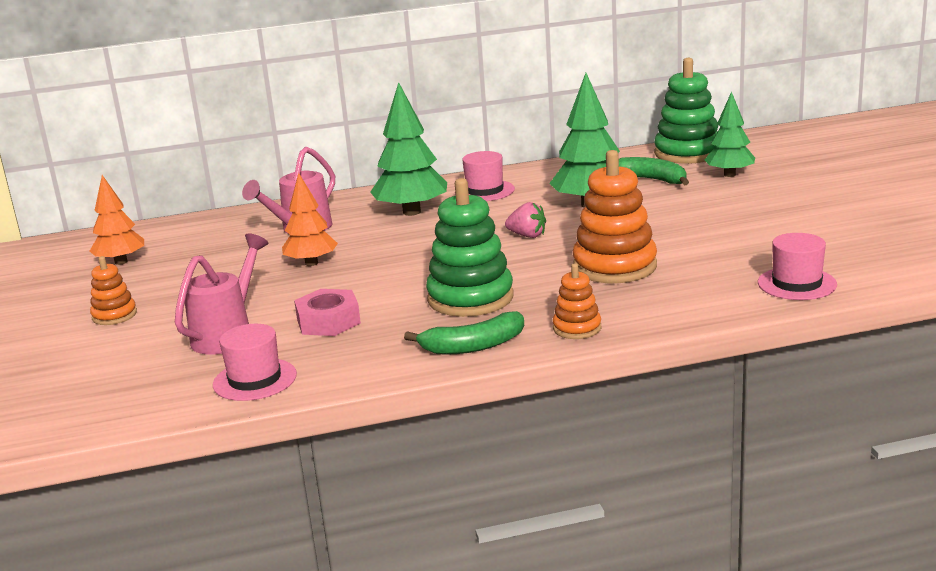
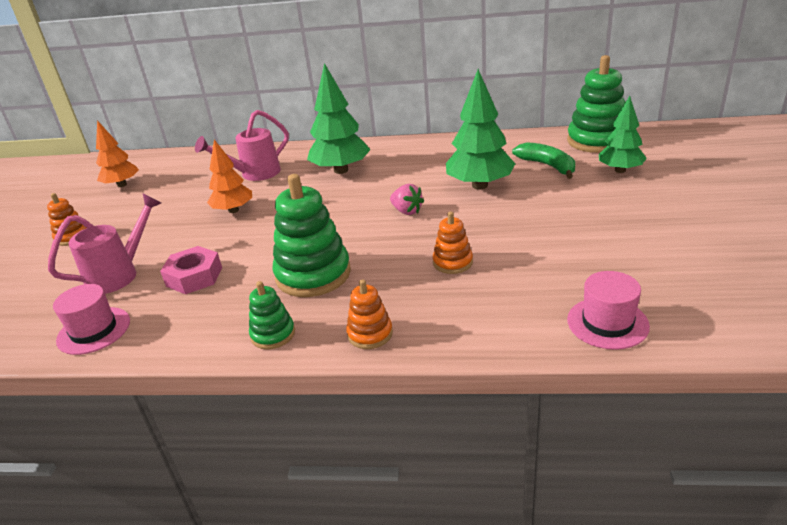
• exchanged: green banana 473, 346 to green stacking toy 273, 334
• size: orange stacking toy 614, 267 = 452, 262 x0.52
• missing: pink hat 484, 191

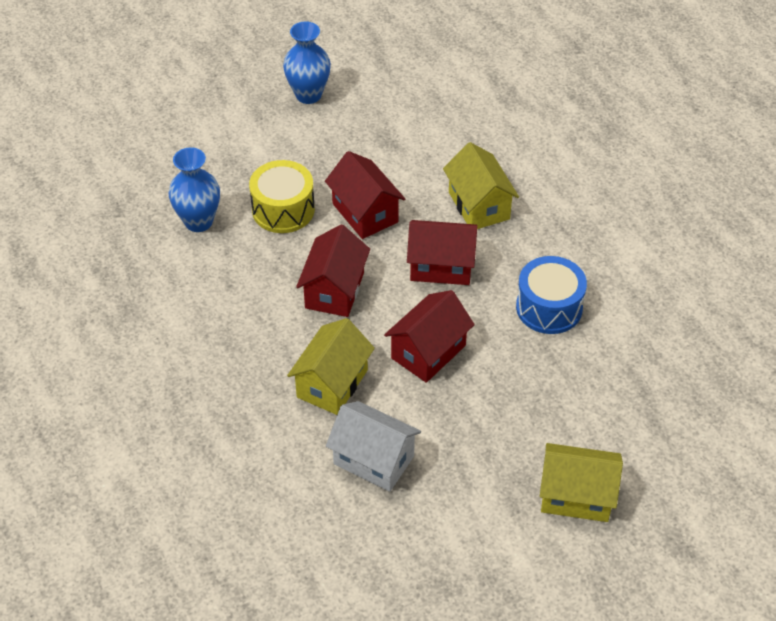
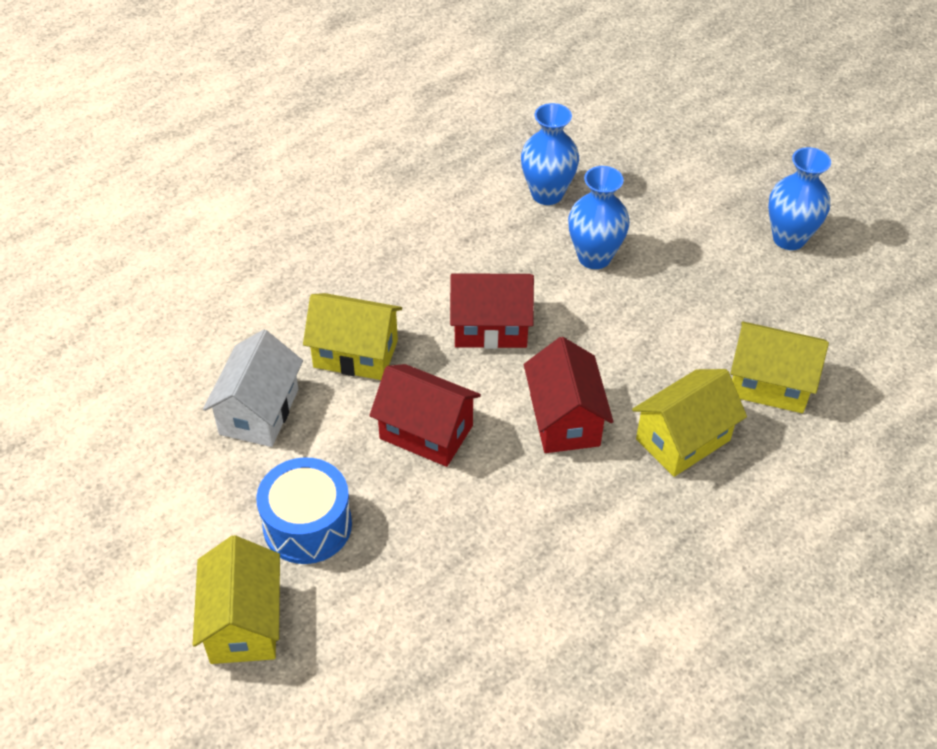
• relocated: blue drum 549, 307 to 307, 525
• exchanged: yellow drum 283, 209 to blue vase 594, 257
• appeared: yellow house 769, 384
• missing: red house 365, 213

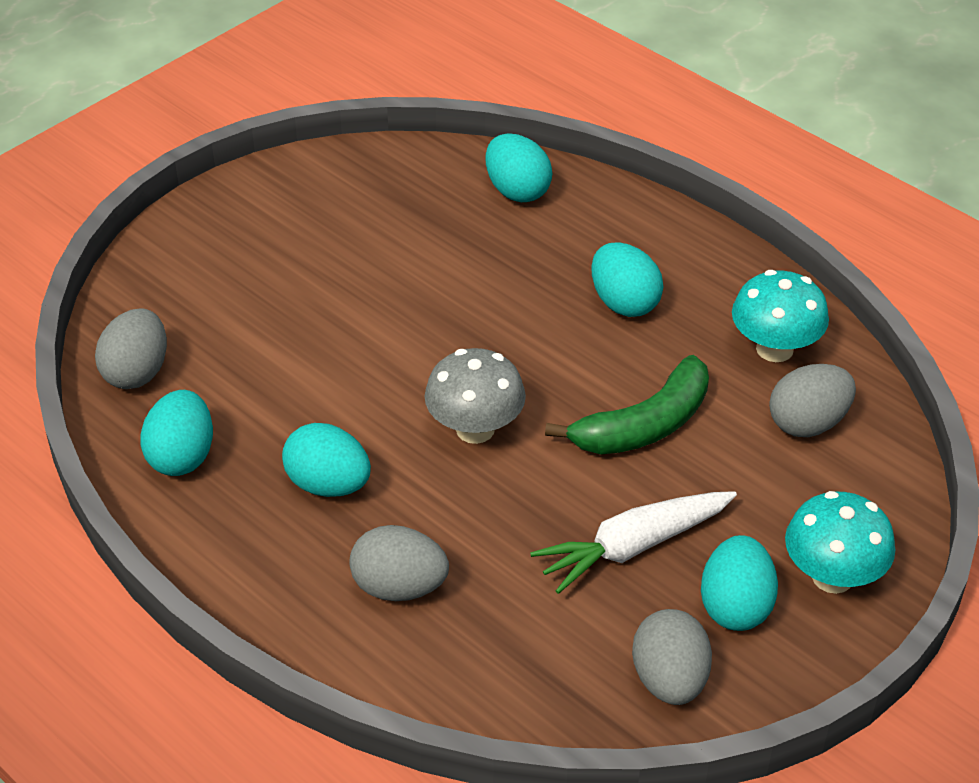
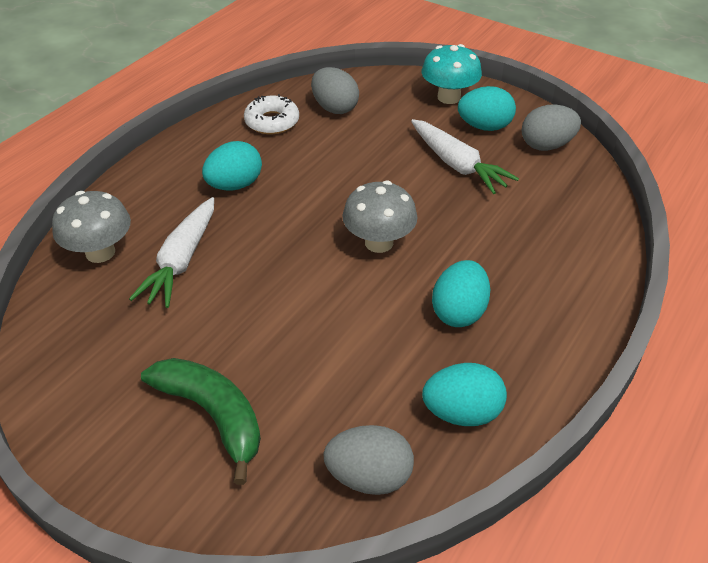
• exchanged: turquoise egg 517, 191 to grey mushroom 100, 252
• appeared: white carrot 181, 261
• relocated: green banana 644, 425 to 213, 415
• exchanged: turquoise mushroom 774, 349 to white donut 272, 122
• missing: grey egg 399, 587

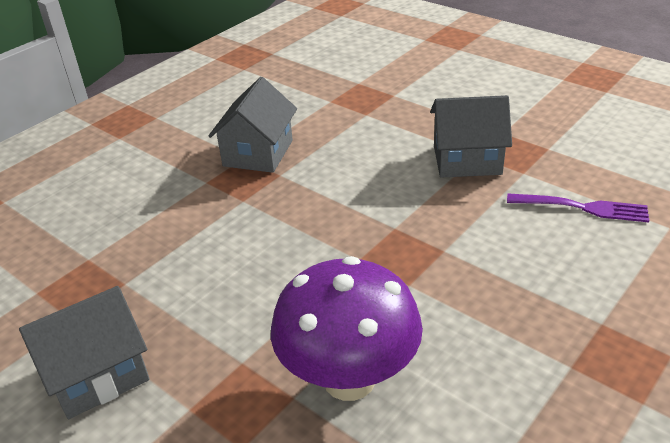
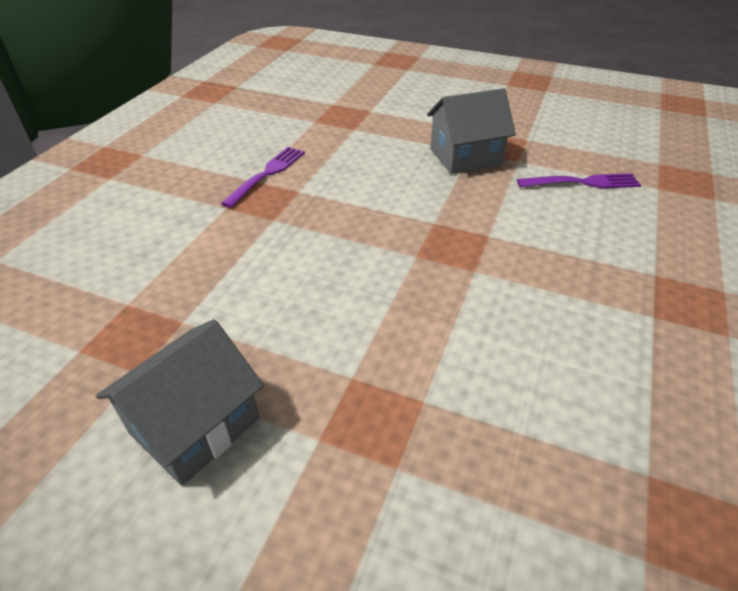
• exchanged: grey house 258, 153 to purple fork 267, 174
• missing: purple mushroom 349, 379

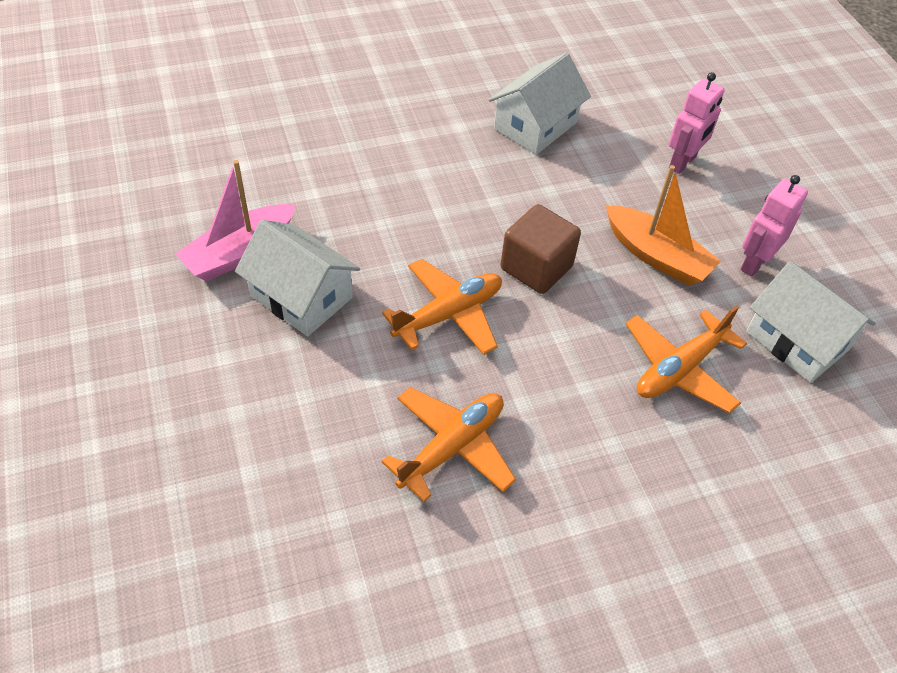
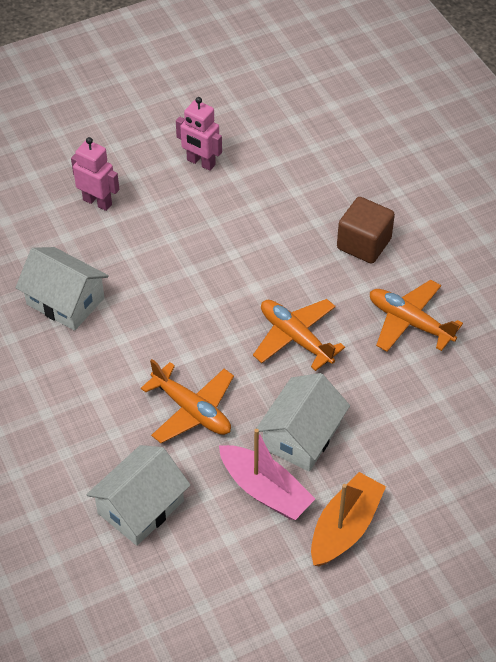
• relocated: white house 797, 340 to 140, 507
• relocated: orange plane 679, 369 to 192, 410
• relocated: orange boat 656, 256 to 345, 527
• relocated: brown cube 536, 267 to 364, 244

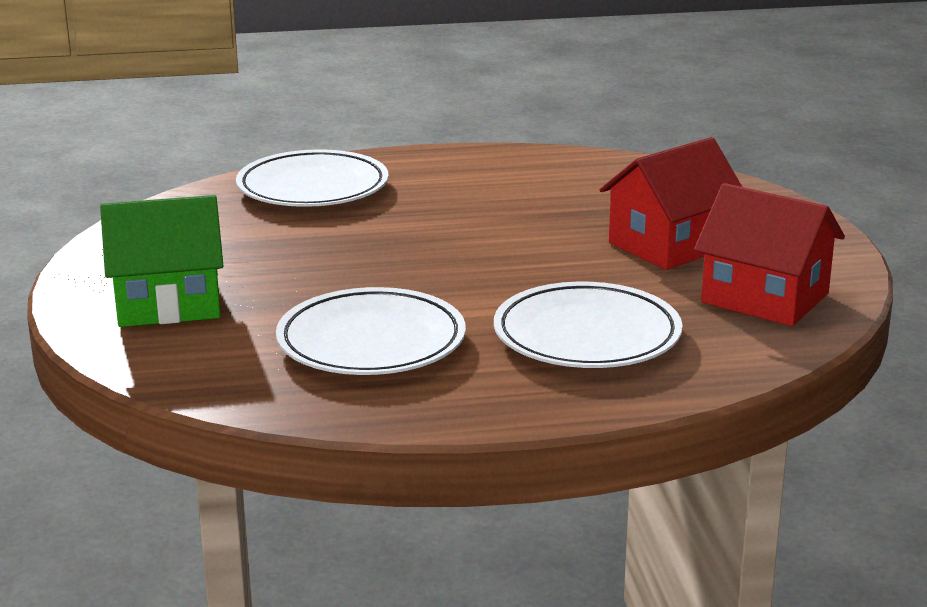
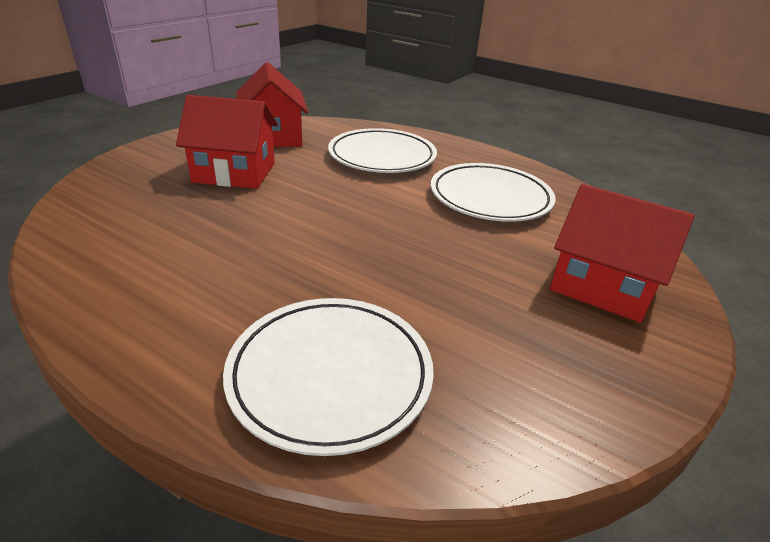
• colour: green house 168, 303 to red house 602, 285

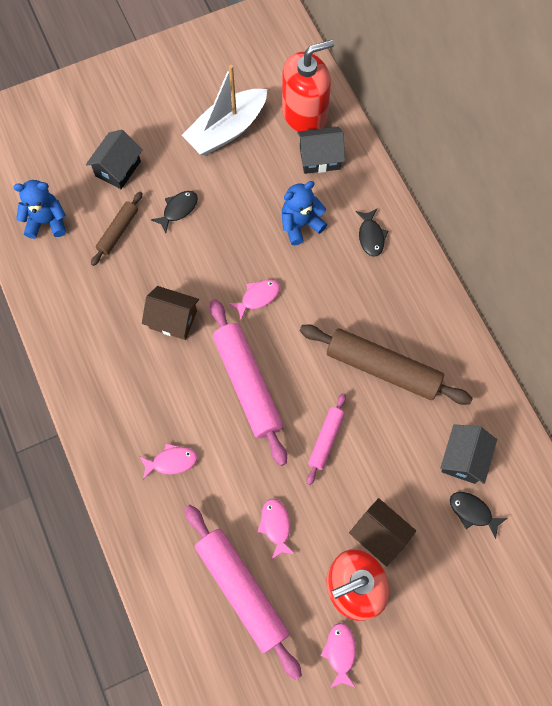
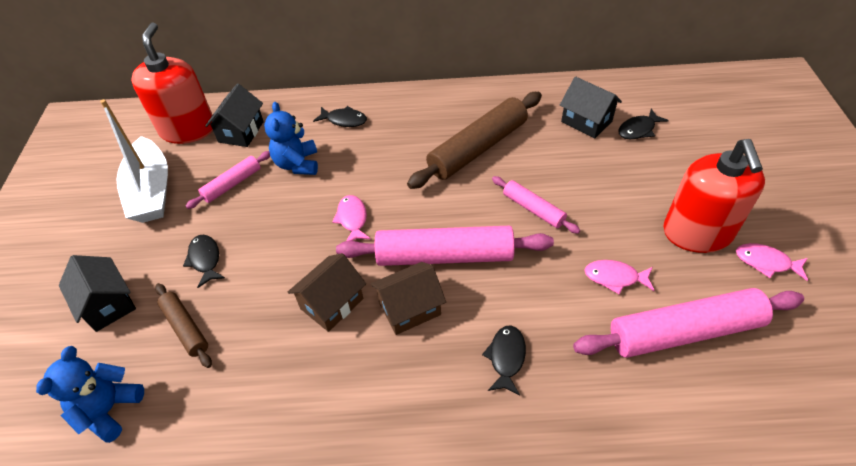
• appeared: pink rolling pin 232, 184
• relocated: brown house 379, 535 to 409, 308
• colour: pink fish 171, 461 to black fish 506, 358

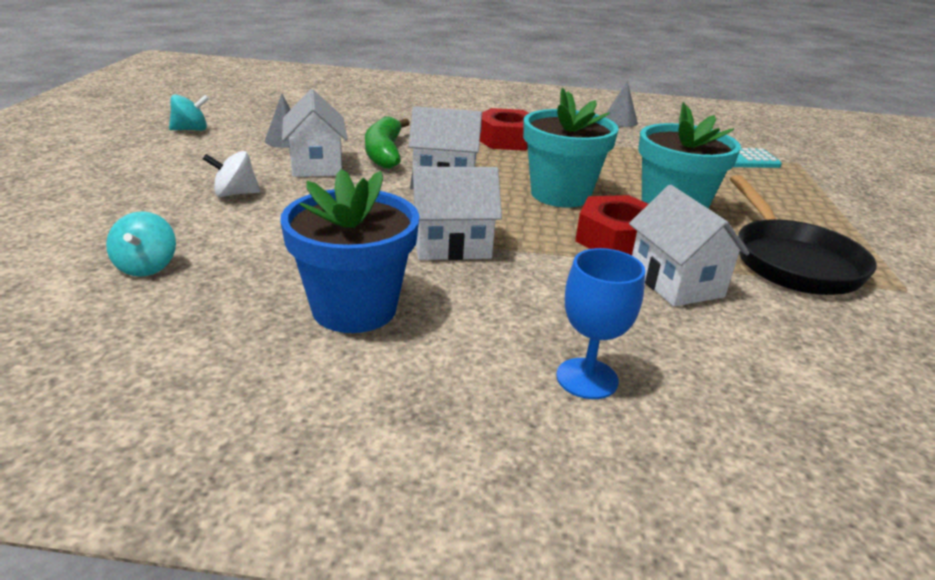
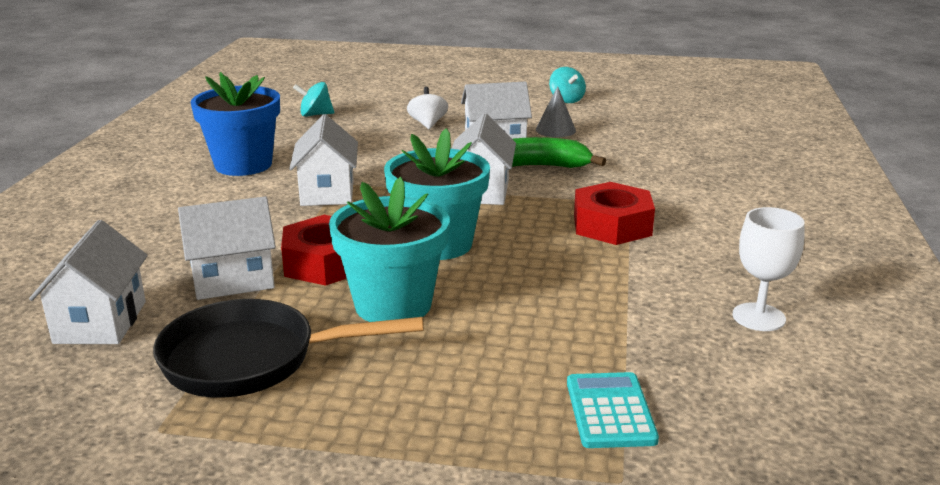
• appeared: white house 100, 322
• exchanged: grey cone 620, 121 to white goblet 758, 317
• missing: blue goblet 587, 378

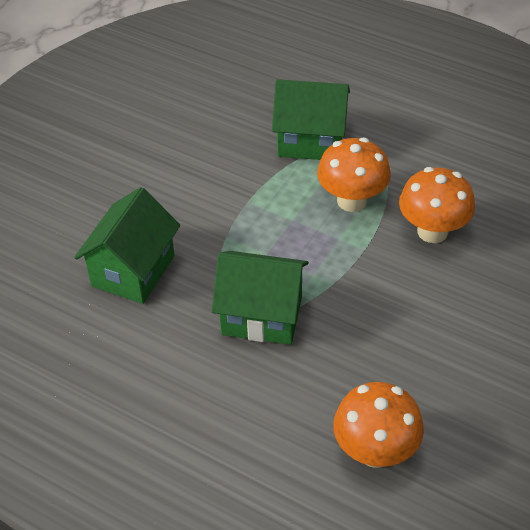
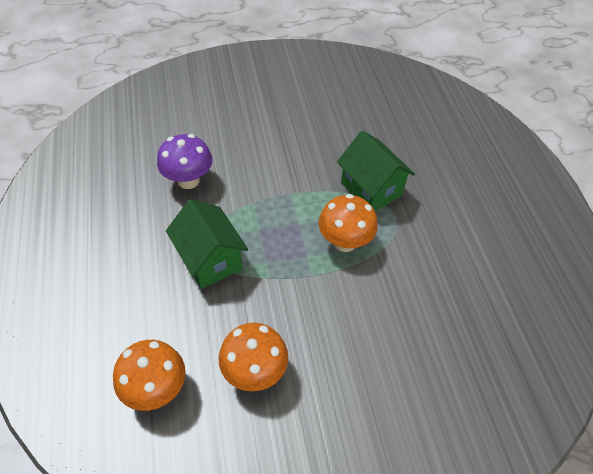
• exchanged: green house 133, 271 to purple mushroom 188, 180
• relocated: orange mushroom 432, 231 to 254, 372

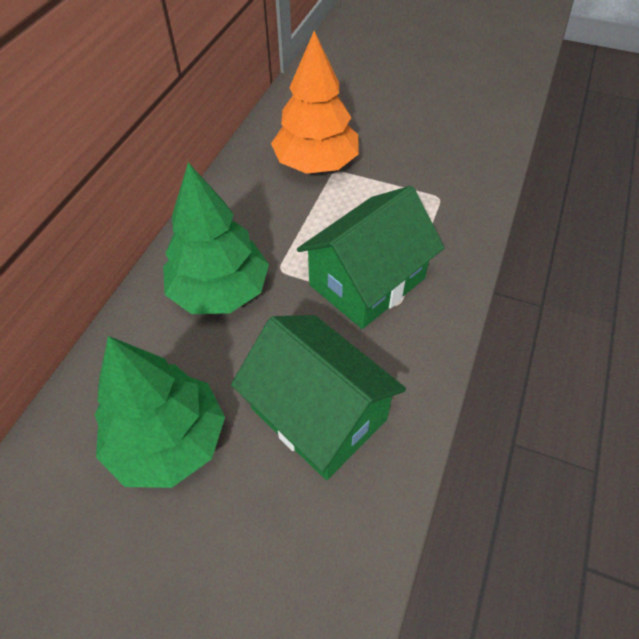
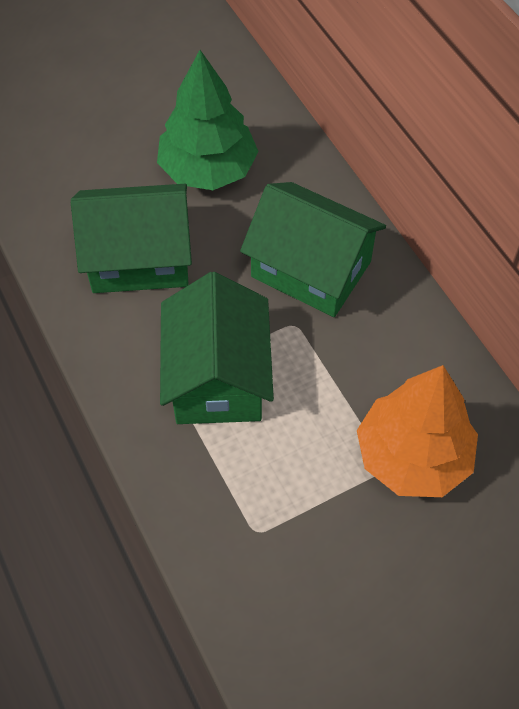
• exchanged: green tree 220, 291 to green house 311, 269

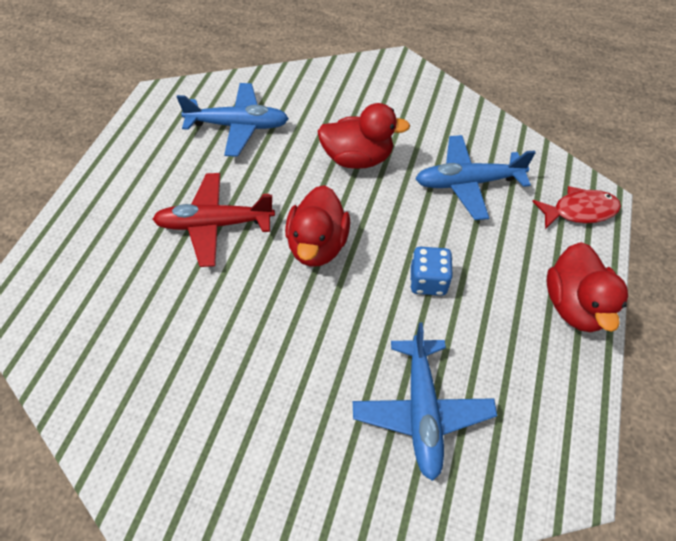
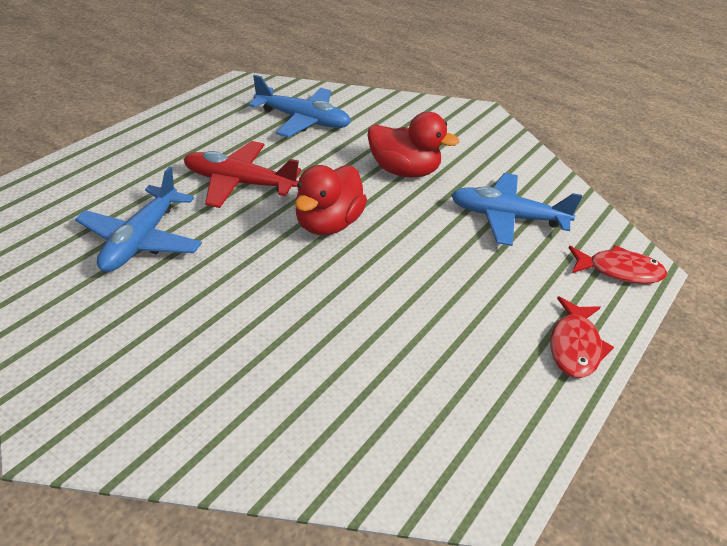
• relocated: blue plane 422, 411 to 141, 240
• exchanged: red duck 574, 305 to red fish 574, 346
• missing: blue dice 428, 281

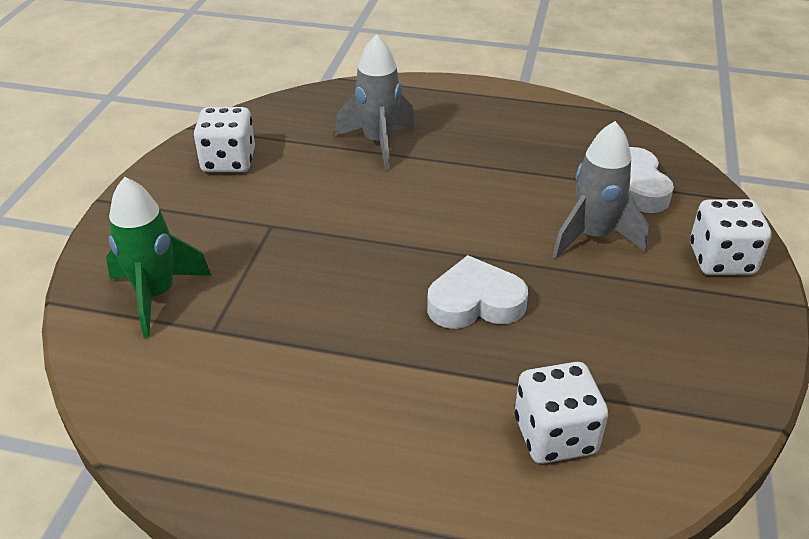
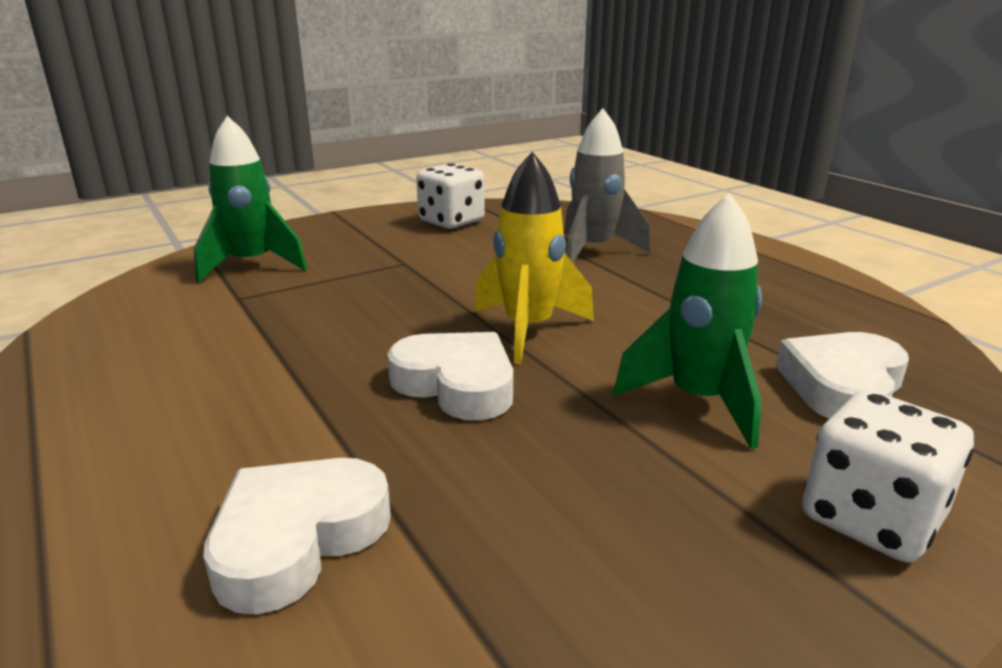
• exchanged: white dice 555, 435 to white heart 297, 539
• appeared: yellow rocket 528, 329
• colour: grey rocket 593, 236 to green rocket 698, 401

